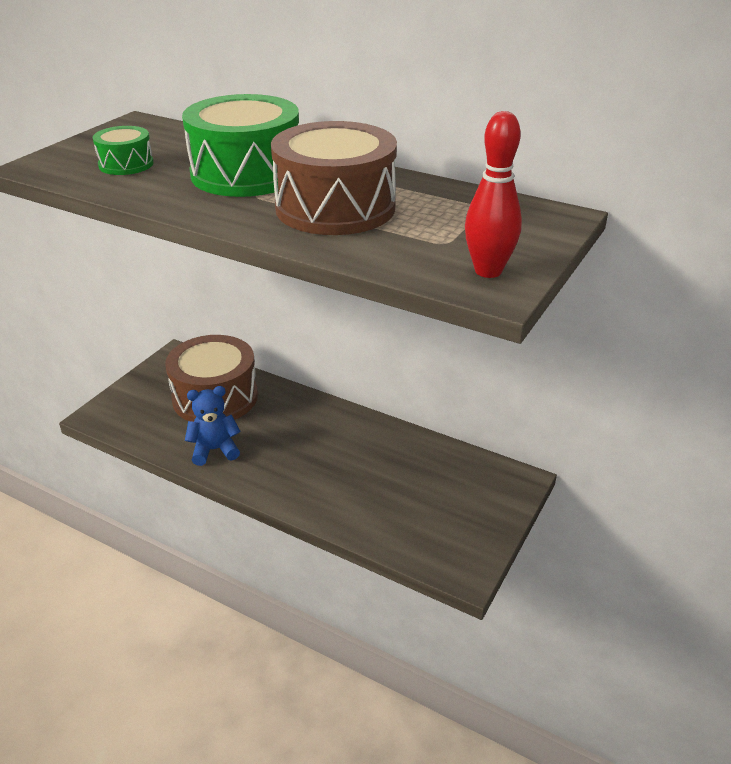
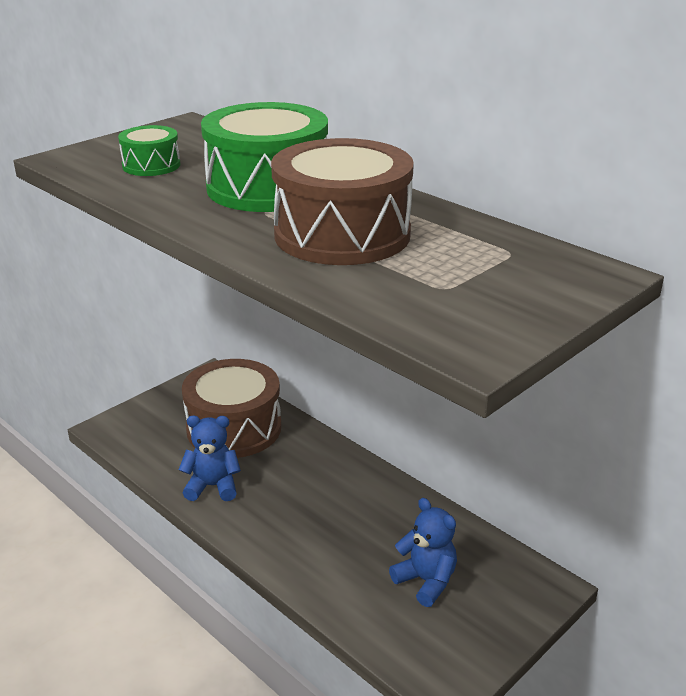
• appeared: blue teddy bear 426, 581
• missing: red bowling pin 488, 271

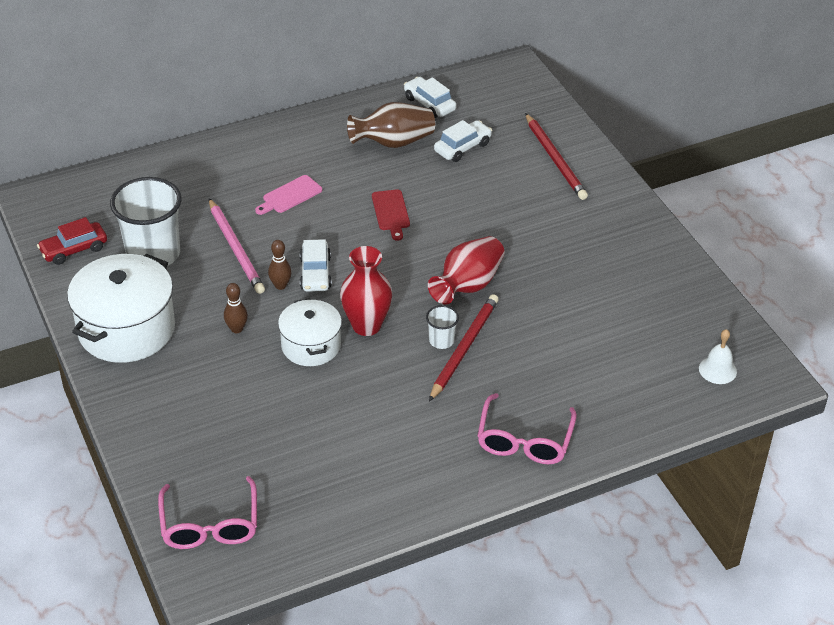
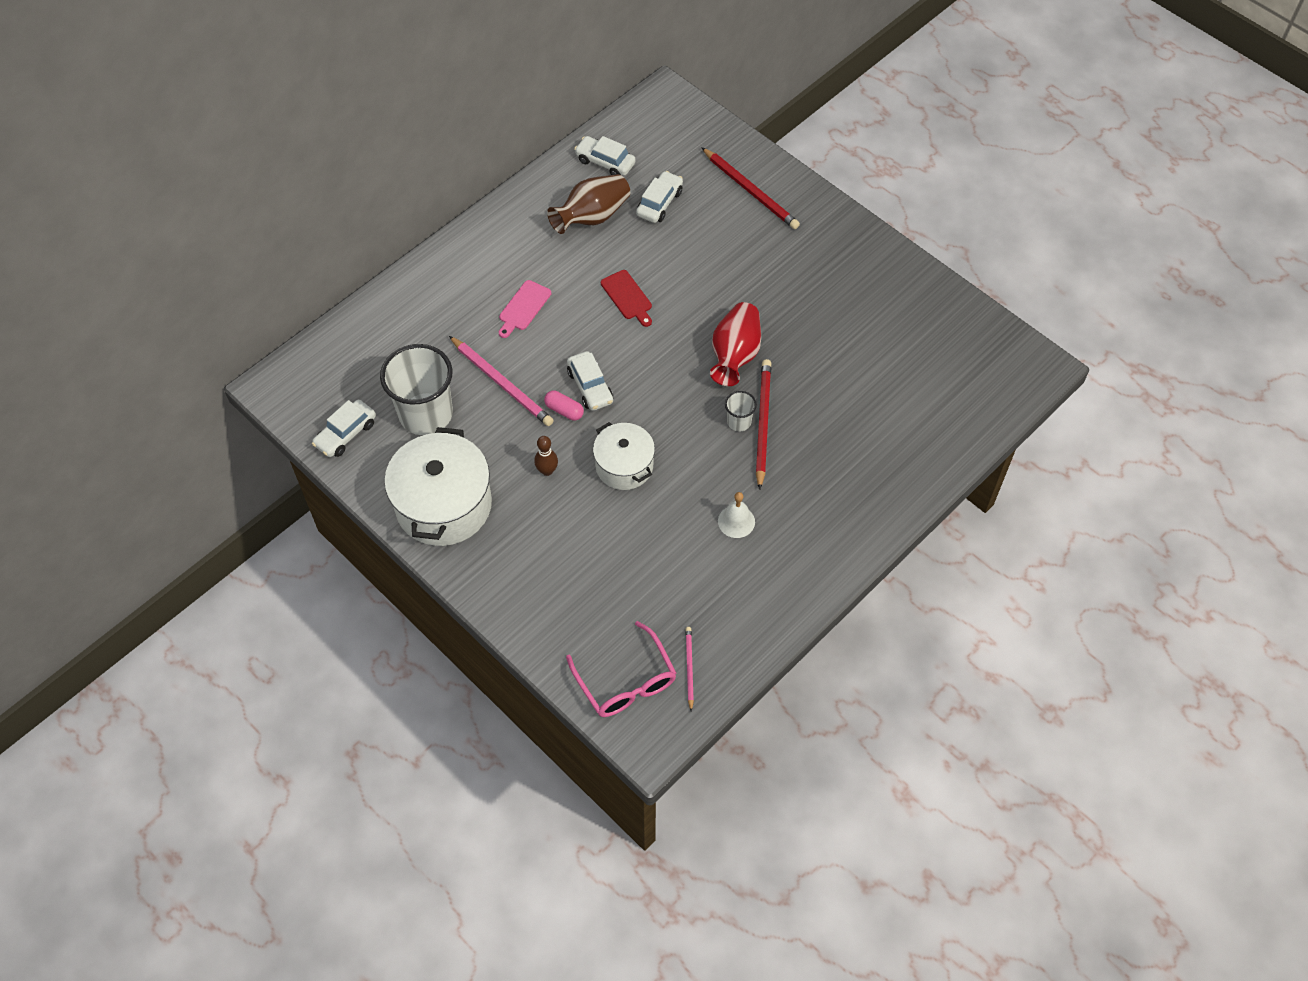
• colour: red car 74, 249 to white car 346, 434
• exchanged: brown bowling pin 280, 285 to pink capsule 564, 410
• appeared: pink pencil 689, 668
• relocated: white bell 717, 370 to 736, 521
• missing: red vase 366, 325
• missing: pink glasses 524, 440

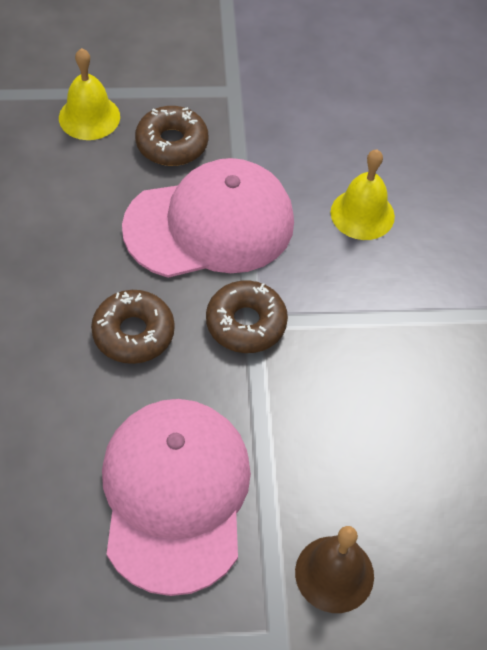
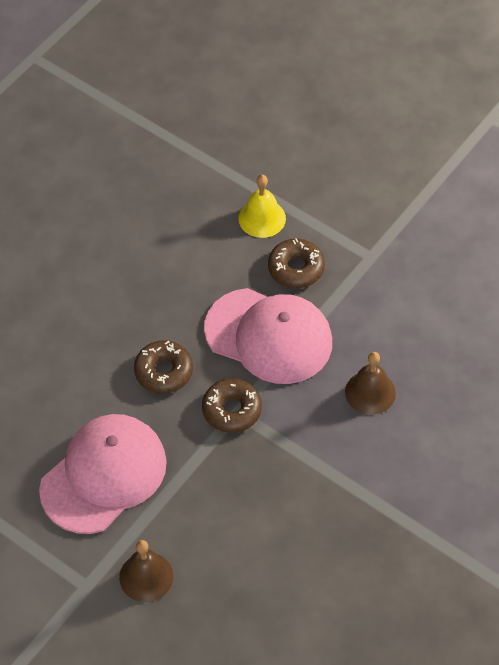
• colour: yellow bell 362, 214 to brown bell 370, 392

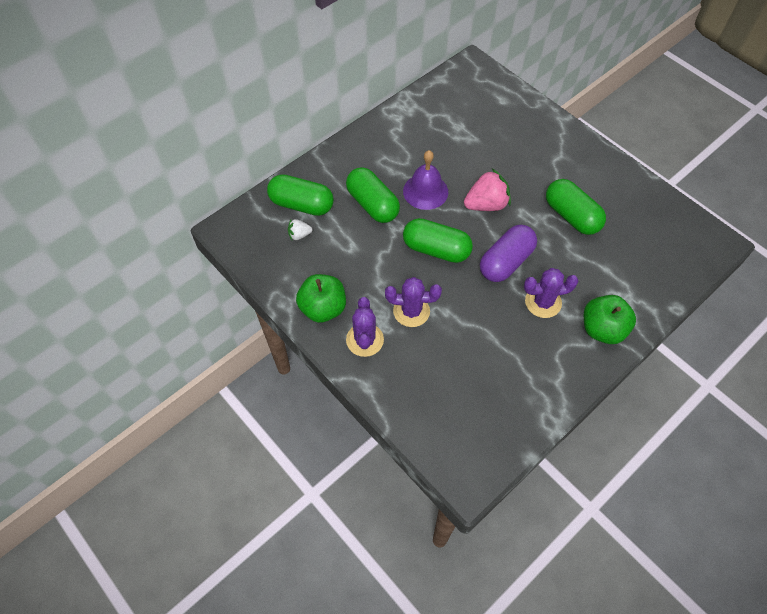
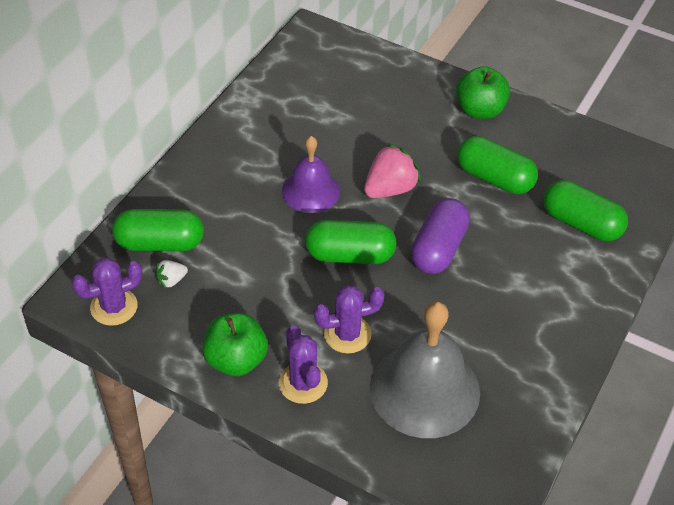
• relocated: purple cactus 543, 302 to 114, 307
• appeared: grey bell 424, 389
• relocated: green apple 602, 329 to 480, 110
• relocated: green capsule 372, 204 to 581, 223

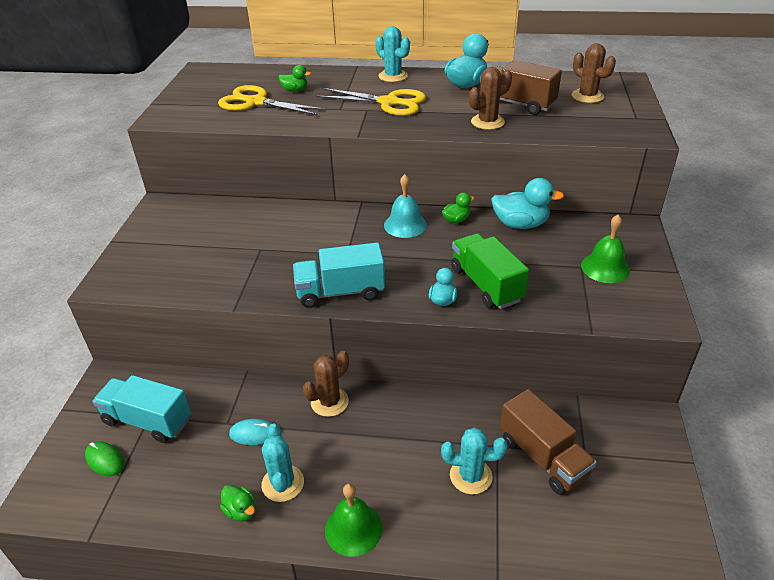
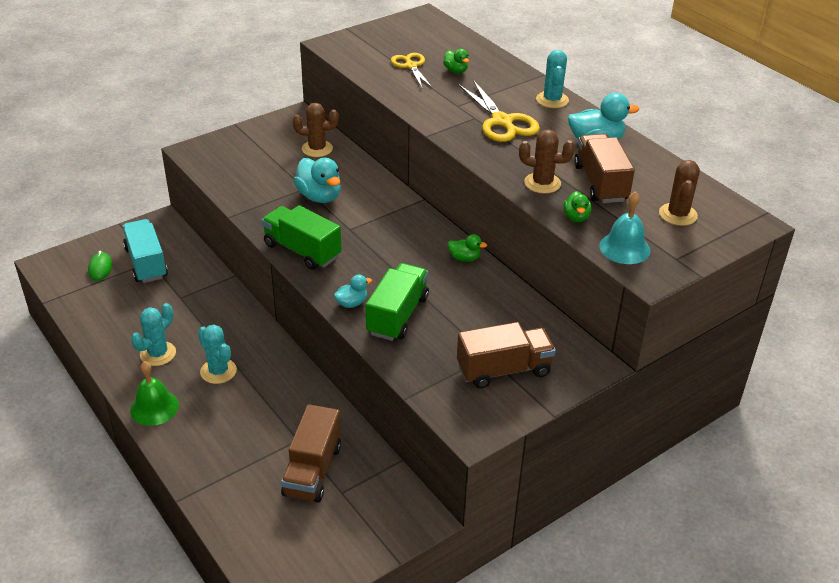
• relocated: turquoise cactus 470, 476 to 218, 371
• colour: turquoise truck 340, 292 to green truck 302, 251
• relocated: brown cactus 329, 402 to 317, 149
• relocated: turquoise duck 520, 224 to 319, 196
• size: yellow scissors 256, 102 = 411, 66 x0.65
• exchanged: green bell 605, 268 to brown truck 504, 370
• relocated: green duck 241, 511 to 576, 217
• relocated: turquoise bell 405, 225 to 624, 248
• missing: turquoise mouse 254, 434

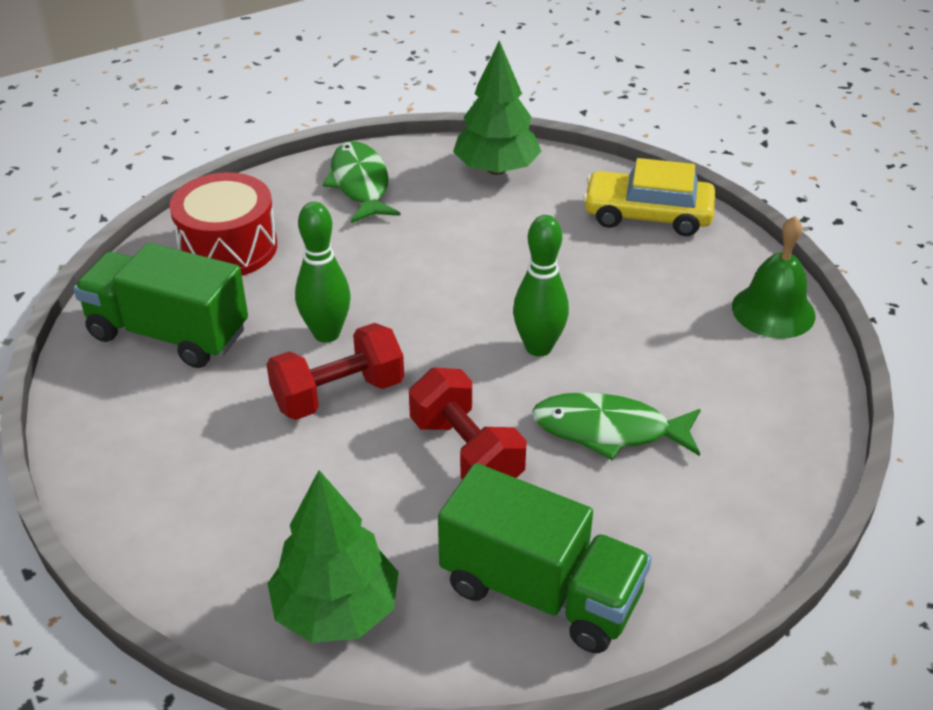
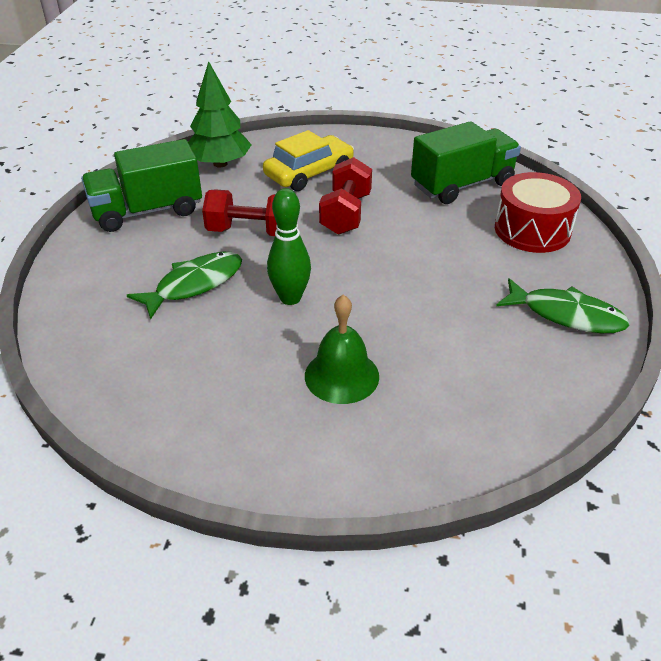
• relocated: yellow car 647, 215 to 309, 173
• relocated: green bell 773, 311 to 341, 376
• missing: green bowling pin 326, 333
• missing: green tree 496, 169

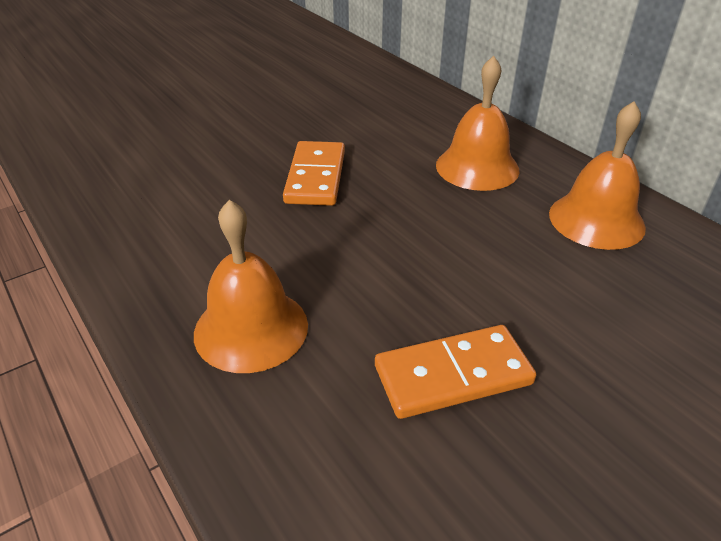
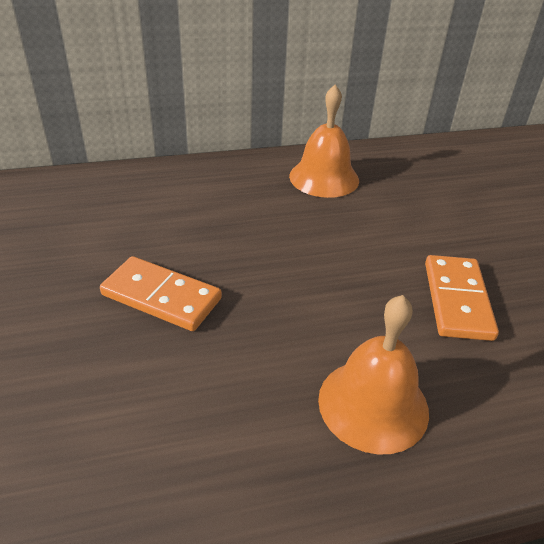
• missing: orange bell 477, 167

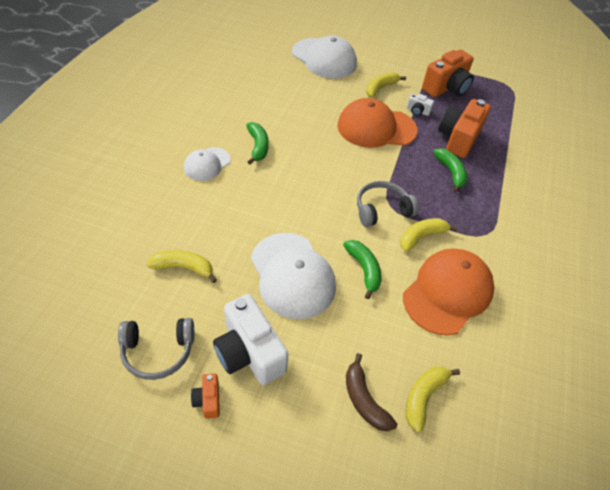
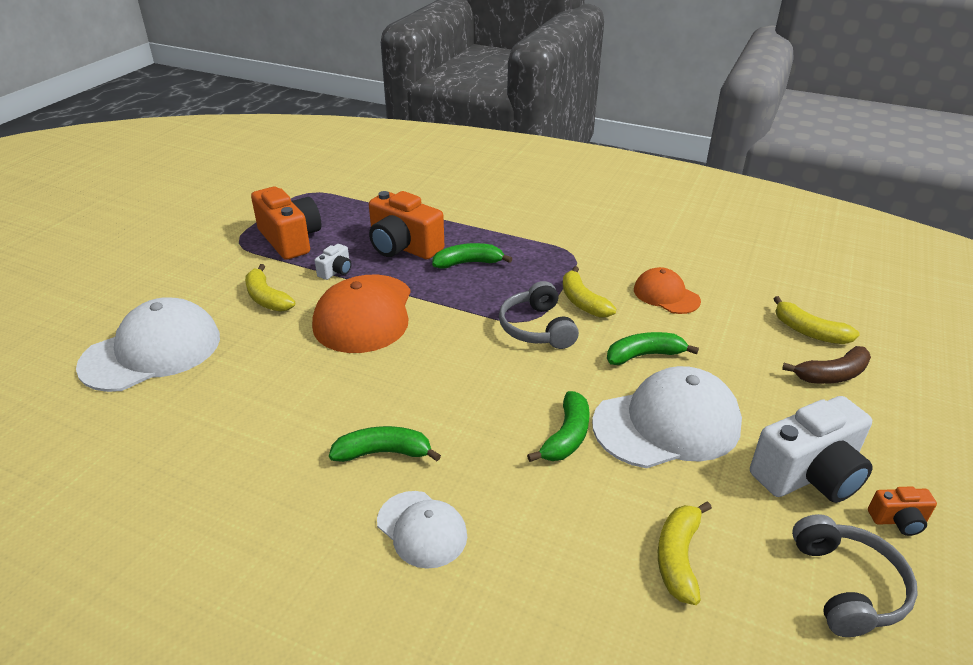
• appeared: green banana 567, 436
• size: orange cap 447, 292 = 666, 295 x0.57

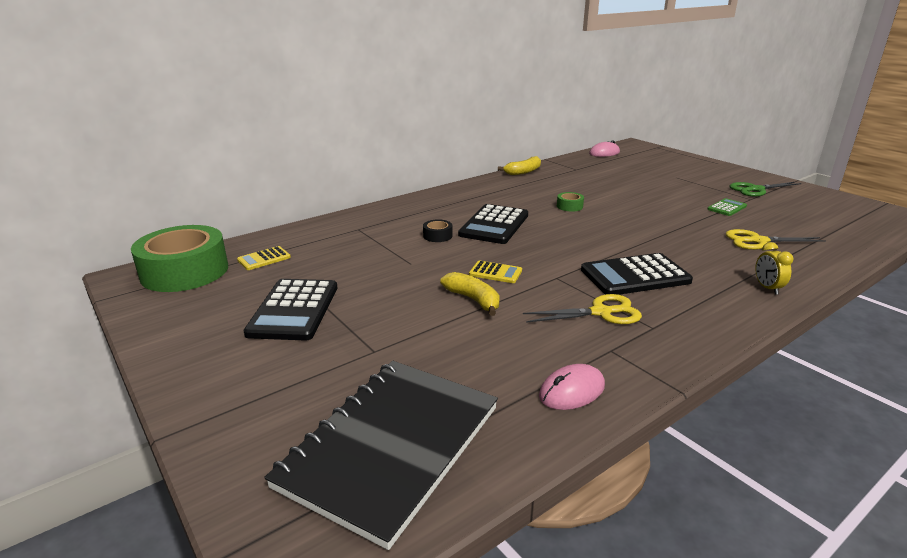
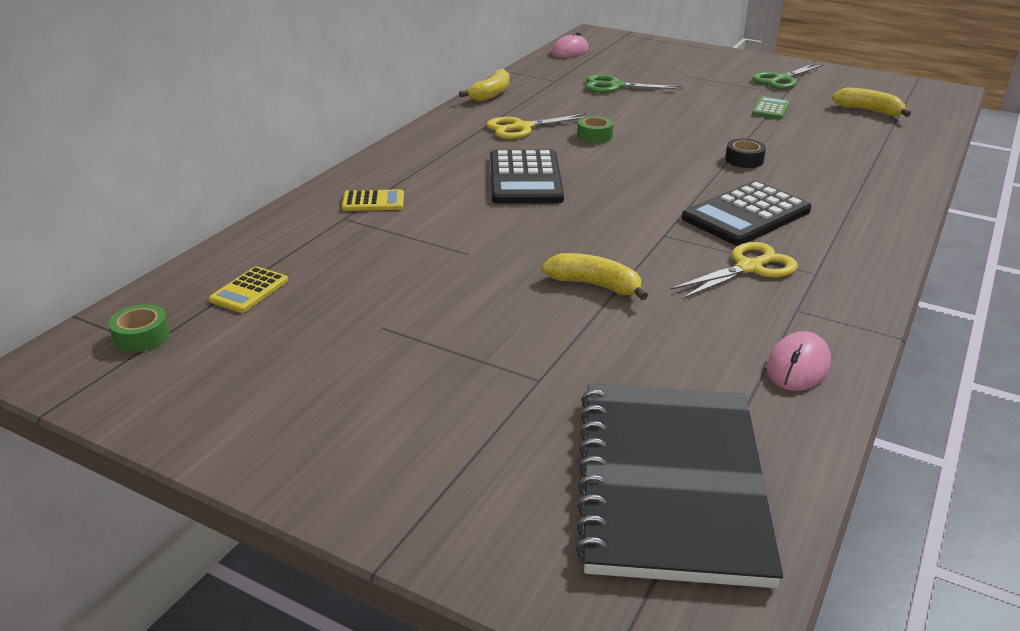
• size: green tape 185, 271 = 141, 336 x0.40
• relocated: yellow calculator 495, 273 to 373, 201
• relocated: yellow scissors 758, 241 to 522, 128
• appeared: green scissors 615, 86
• relocated: black tape 437, 236 to 744, 160
• appeared: yellow banana 869, 111
• missing: black calculator 294, 310
• missing: yellow clock 767, 288

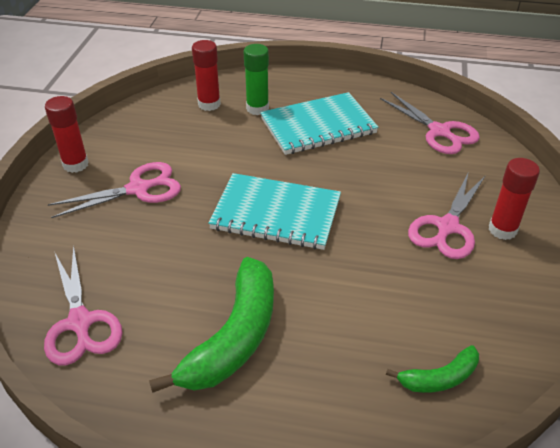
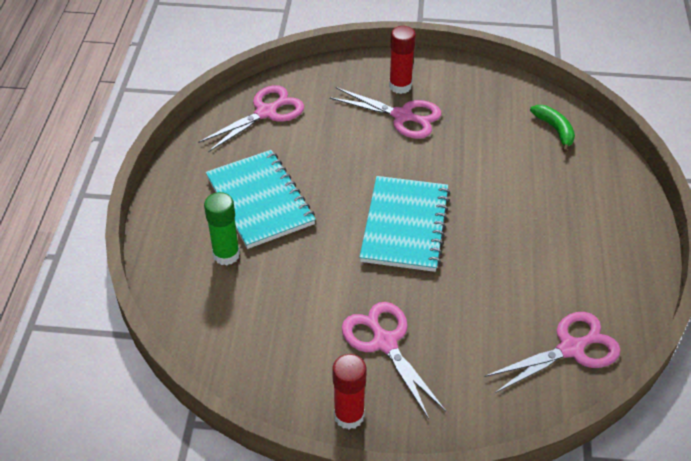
• missing: green banana 234, 337
• missing: red glue stick 209, 104

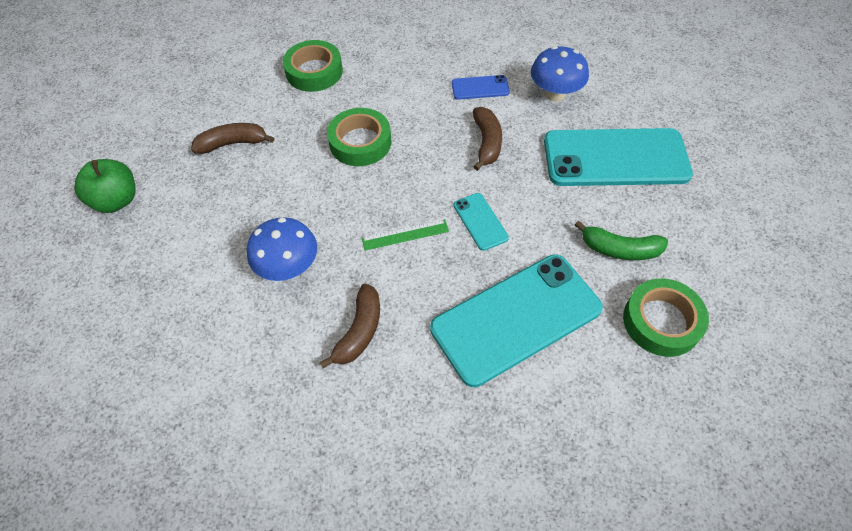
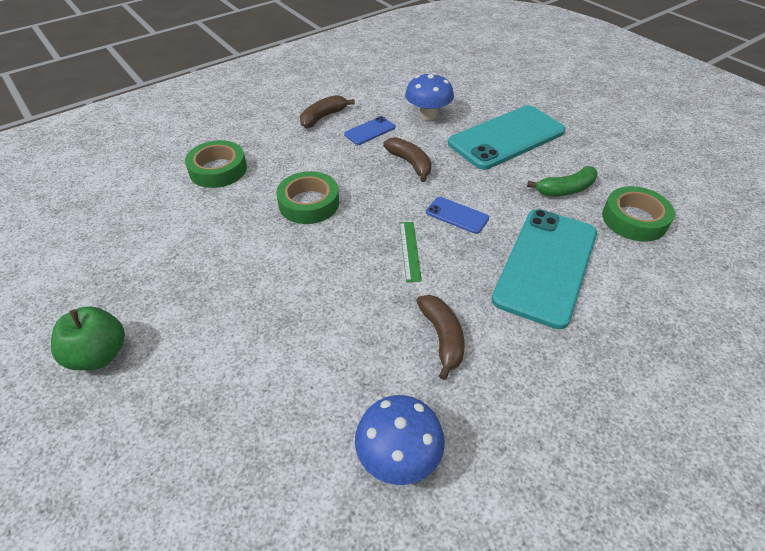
• relocated: brown banana 233, 143 to 323, 117
• relocated: blue mushroom 289, 267 to 398, 456
• spun: green ruler 405, 235 = 410, 250 45 degrees counterclockwise
• colour: turquoise phone 480, 221 to blue phone 457, 215

